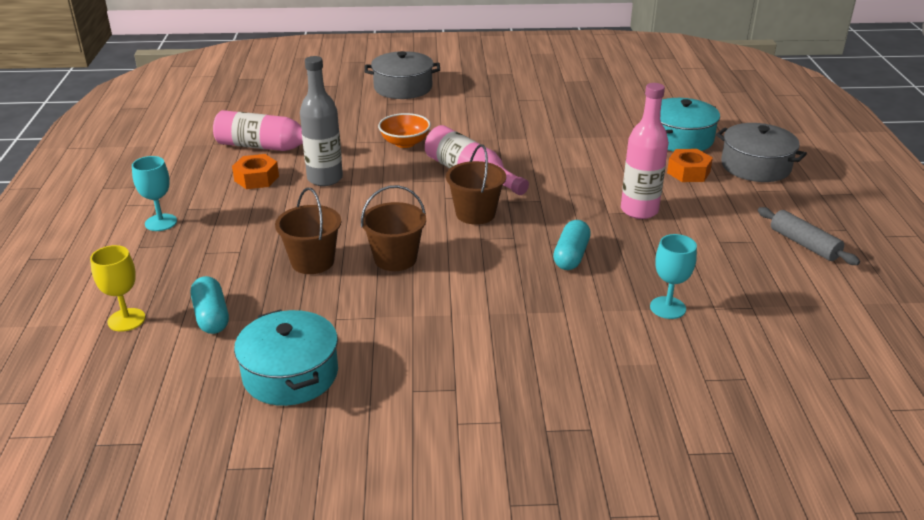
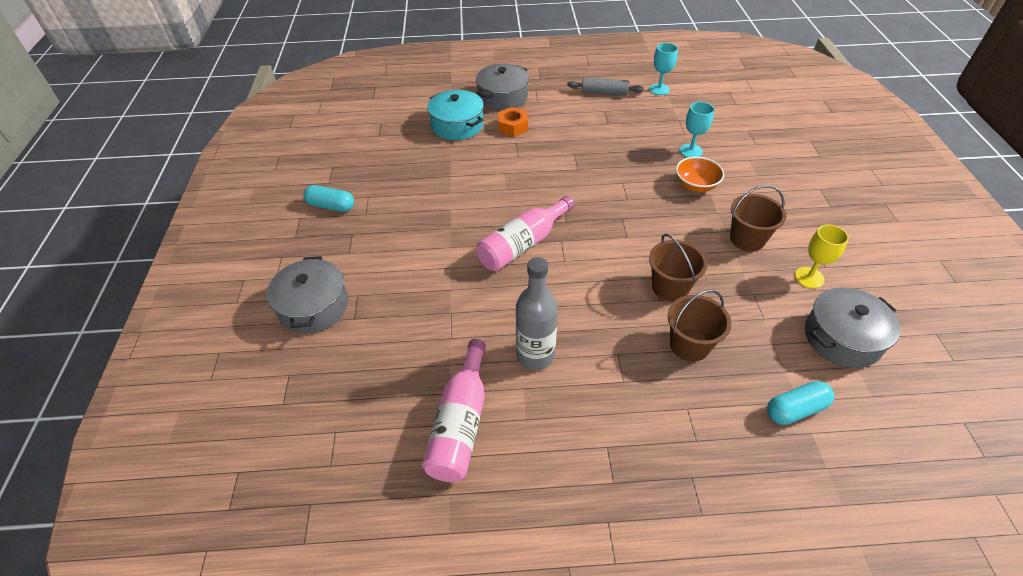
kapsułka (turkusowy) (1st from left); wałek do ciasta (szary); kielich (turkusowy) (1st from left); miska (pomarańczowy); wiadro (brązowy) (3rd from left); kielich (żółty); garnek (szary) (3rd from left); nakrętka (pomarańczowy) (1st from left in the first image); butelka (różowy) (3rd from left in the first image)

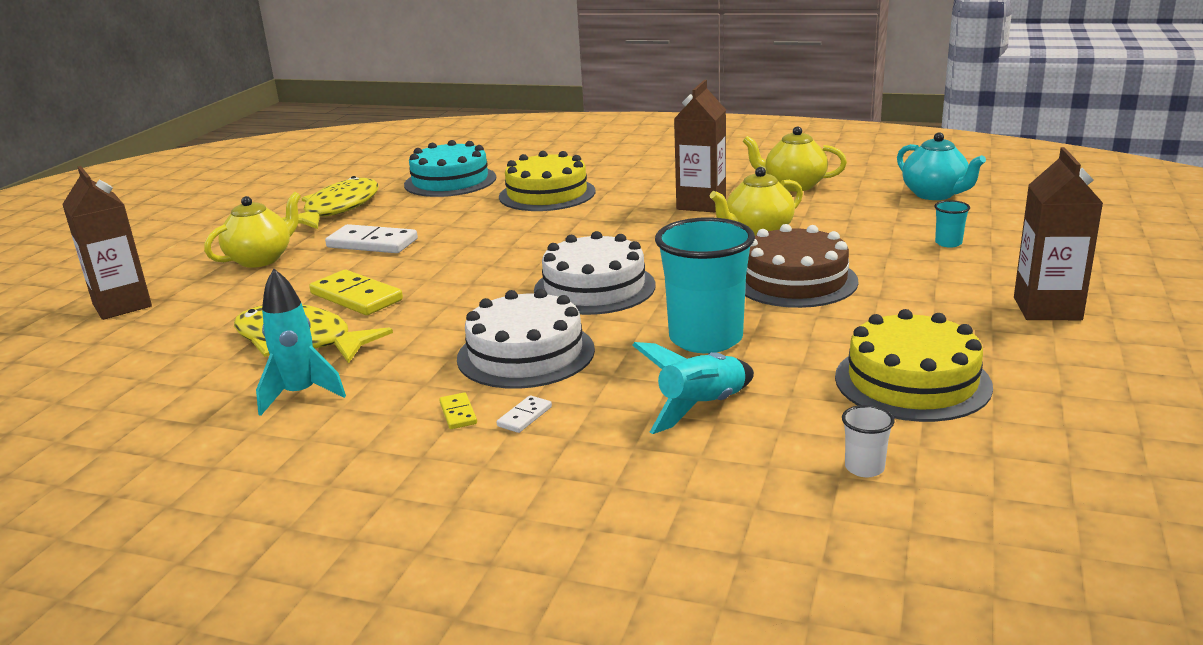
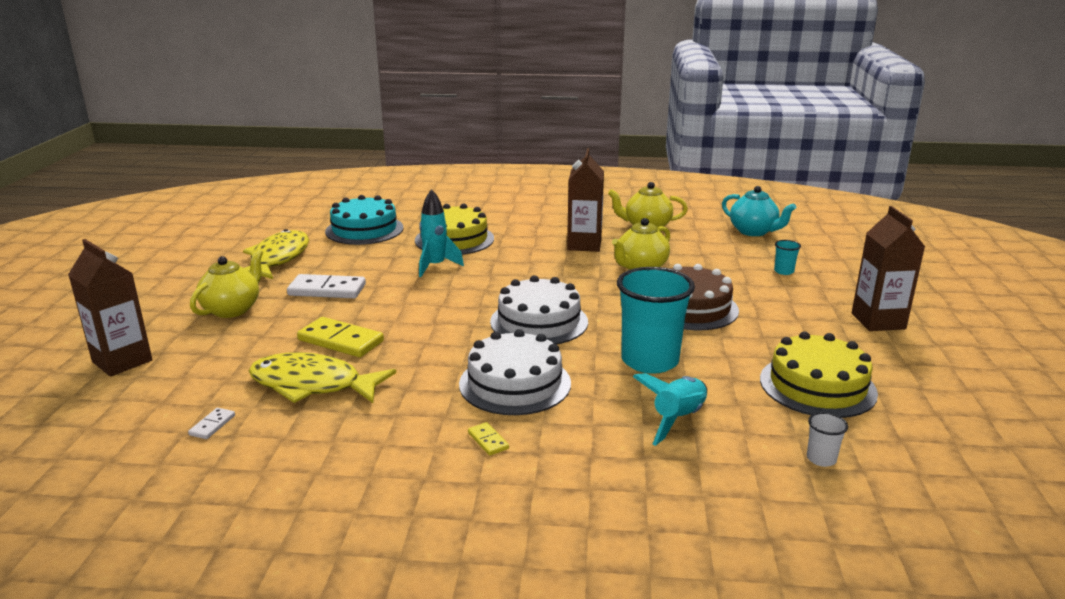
kostka domina (biały) (1st from left); rakieta (turkusowy) (1st from left)

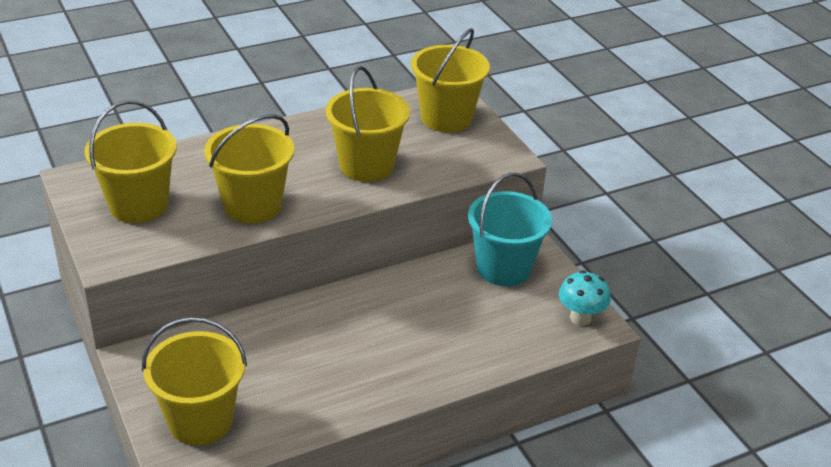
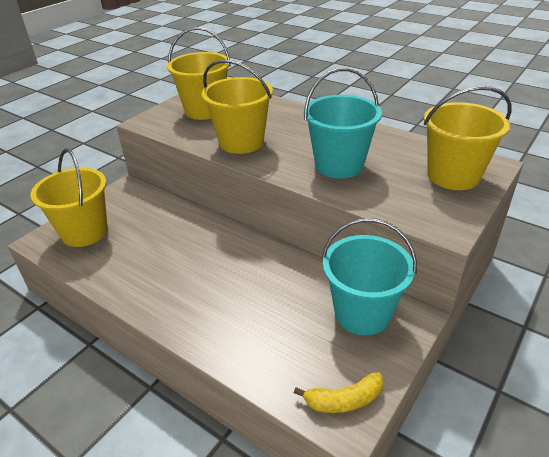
banan (żółty); wiadro (turkusowy) (1st from left)

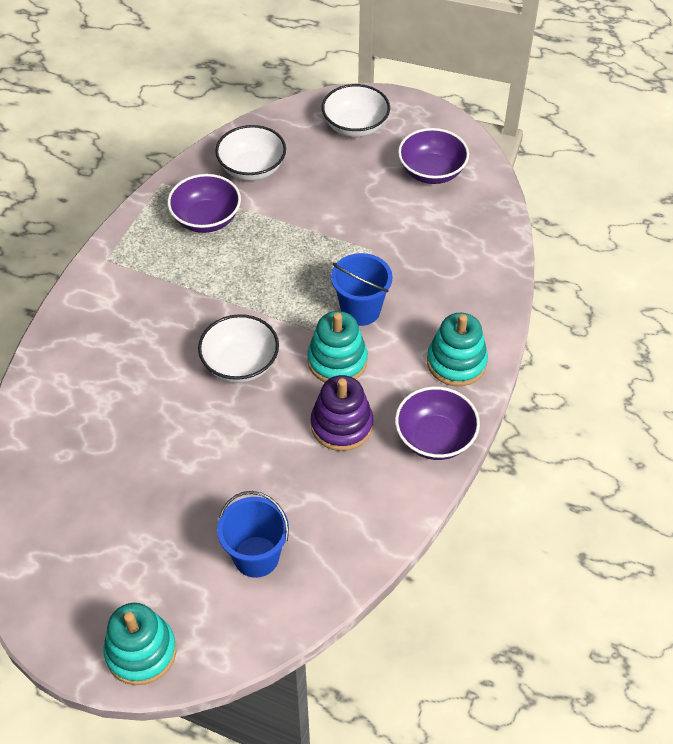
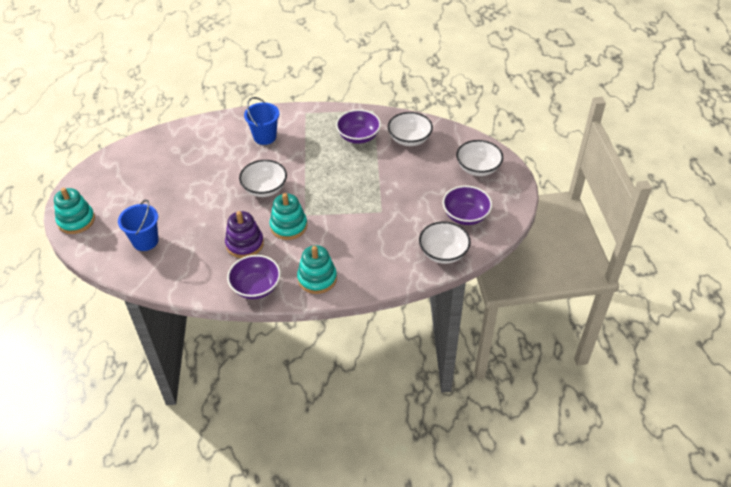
wiadro (niebieski) (2nd from left); miska (biały) (3rd from left)

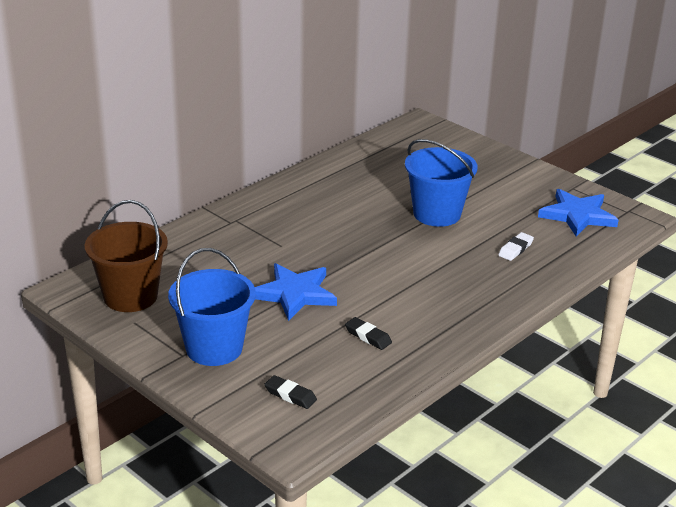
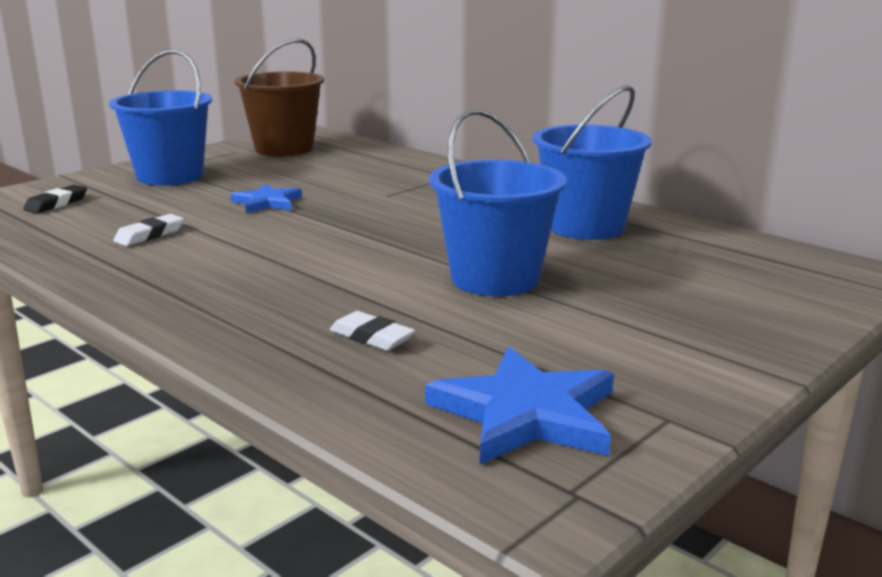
gumka do mazania (biały) (1st from left); gwiazda (niebieski) (1st from left); wiadro (niebieski) (3rd from left)

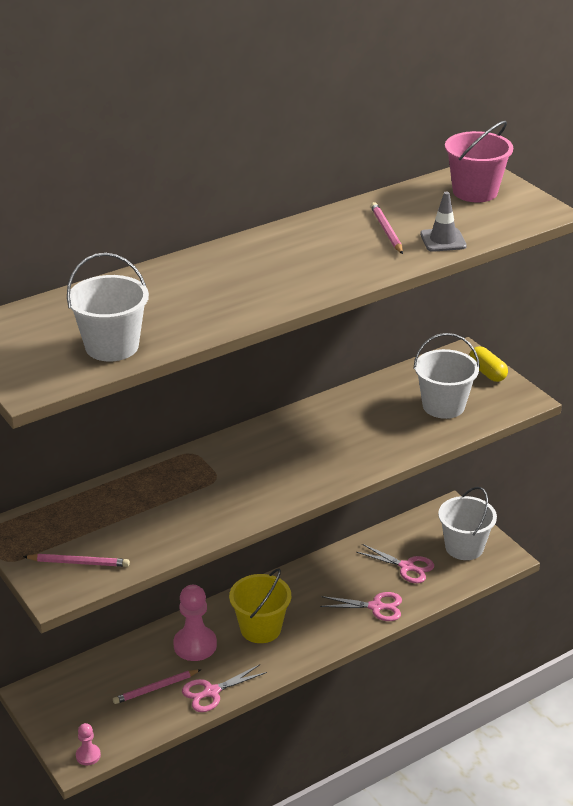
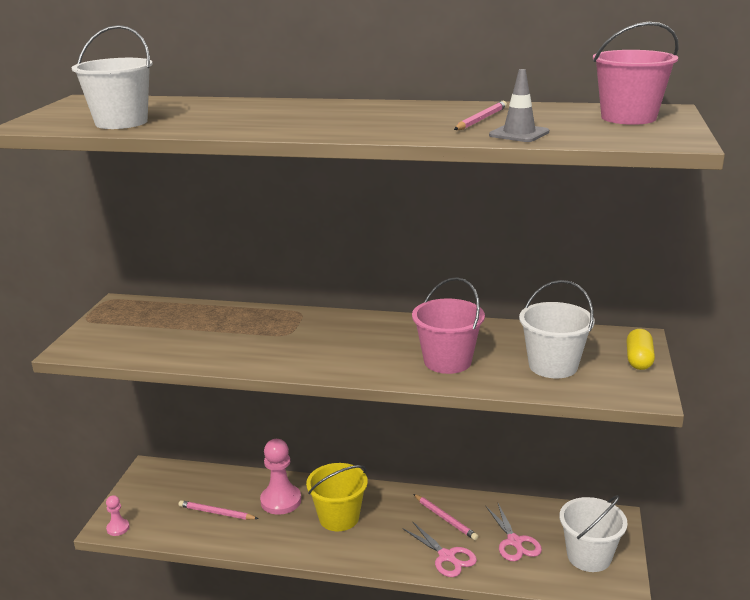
wiadro (różowy) (1st from left); ołówek (różowy) (2nd from left); nożyczki (różowy) (1st from left in the first image)

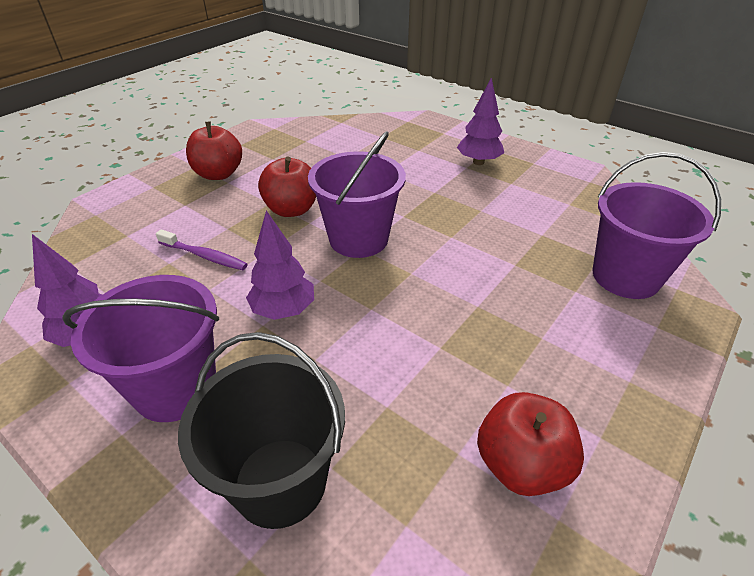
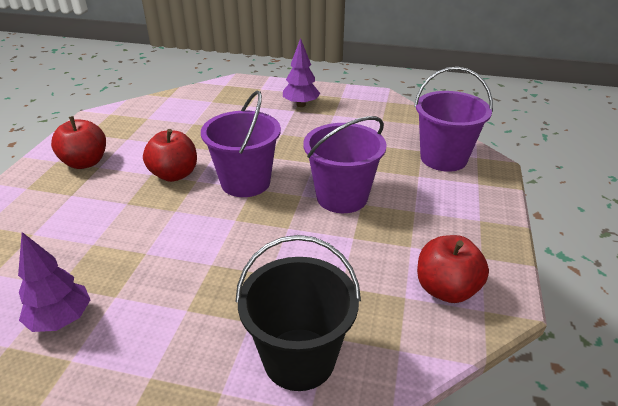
wiadro (fioletowy) (2nd from left); szczoteczka do zębów (fioletowy); drzewko (fioletowy) (2nd from left in the first image)

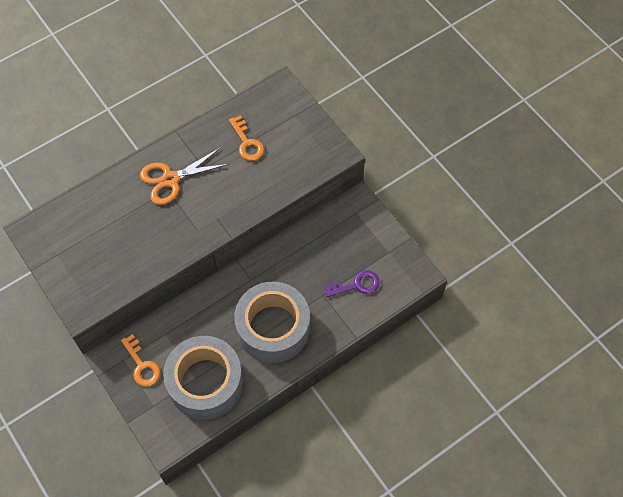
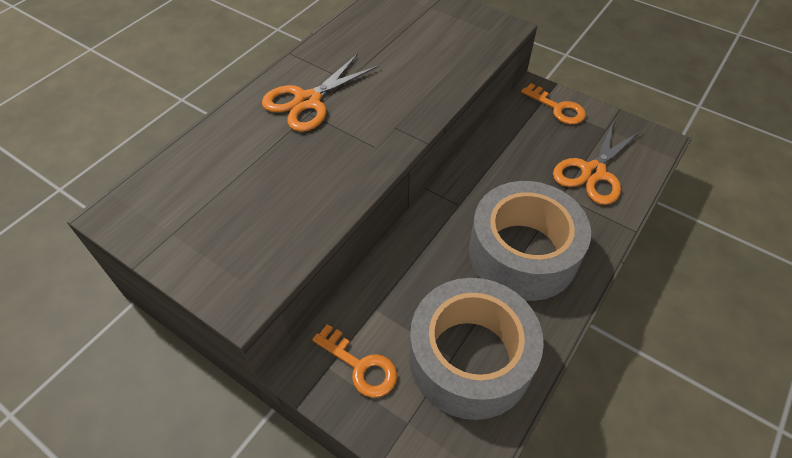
klucz (pomarańczowy) (2nd from left); nożyczki (pomarańczowy) (2nd from left)

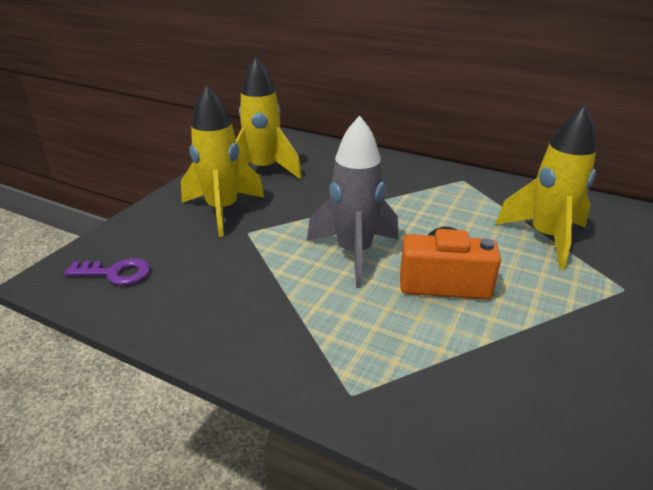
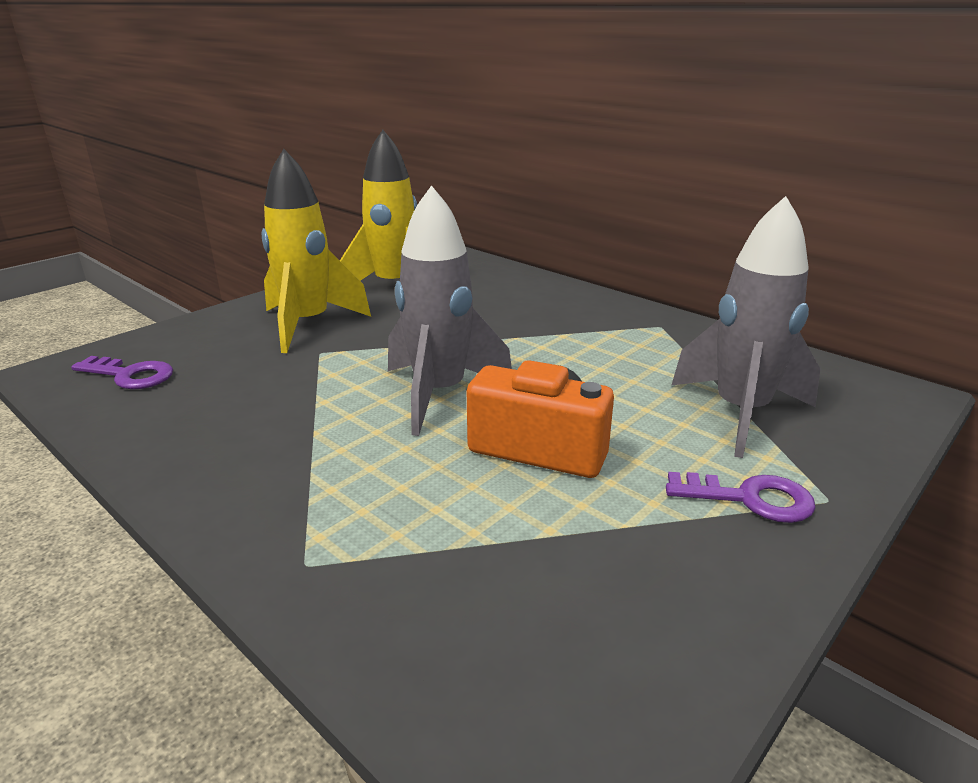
klucz (fioletowy) (2nd from left); rakieta (szary) (2nd from left)

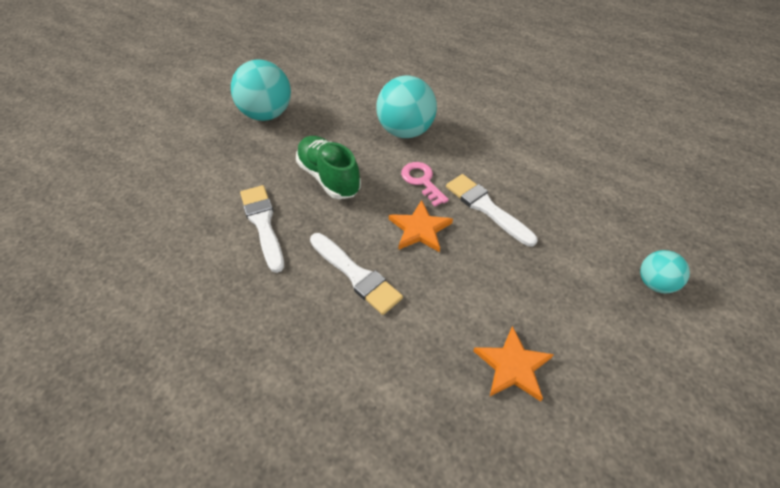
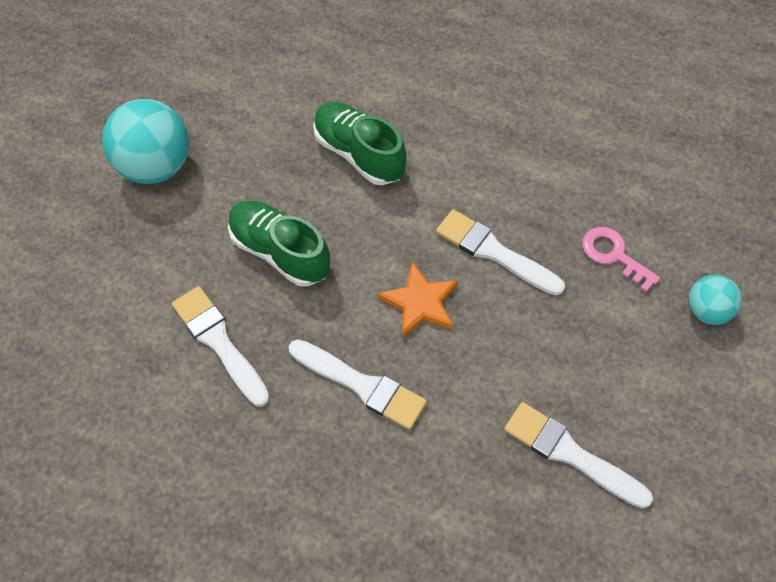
but (zielony) (2nd from left); pędzel (biały) (4th from left); klucz (różowy)

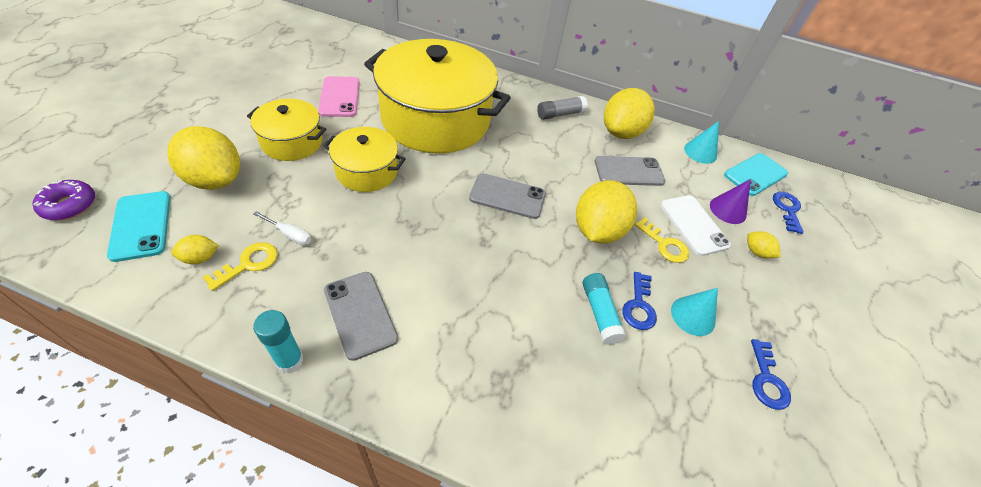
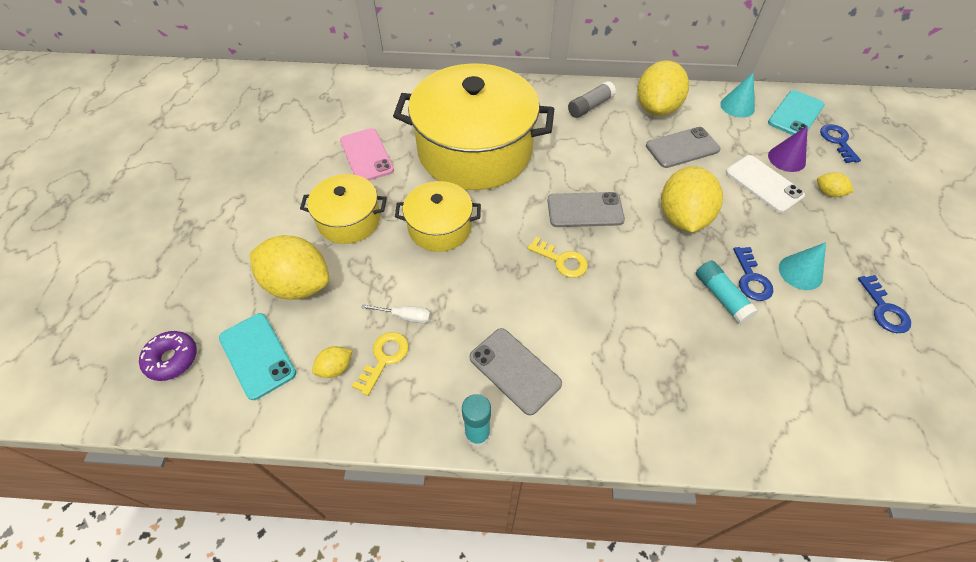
klucz (żółty) (2nd from left)

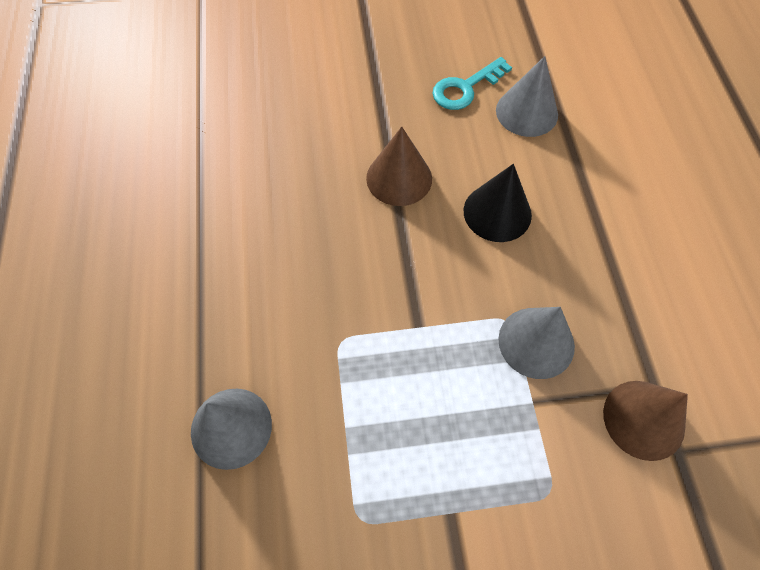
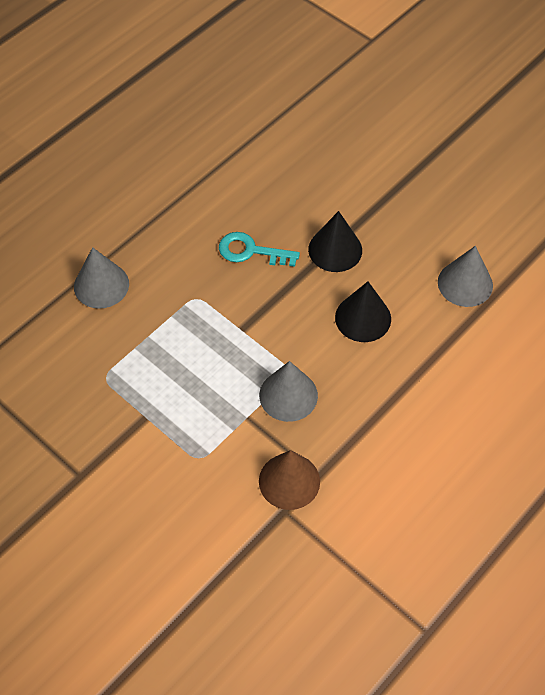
klucz (turkusowy); stożek (czarny) (1st from left)

